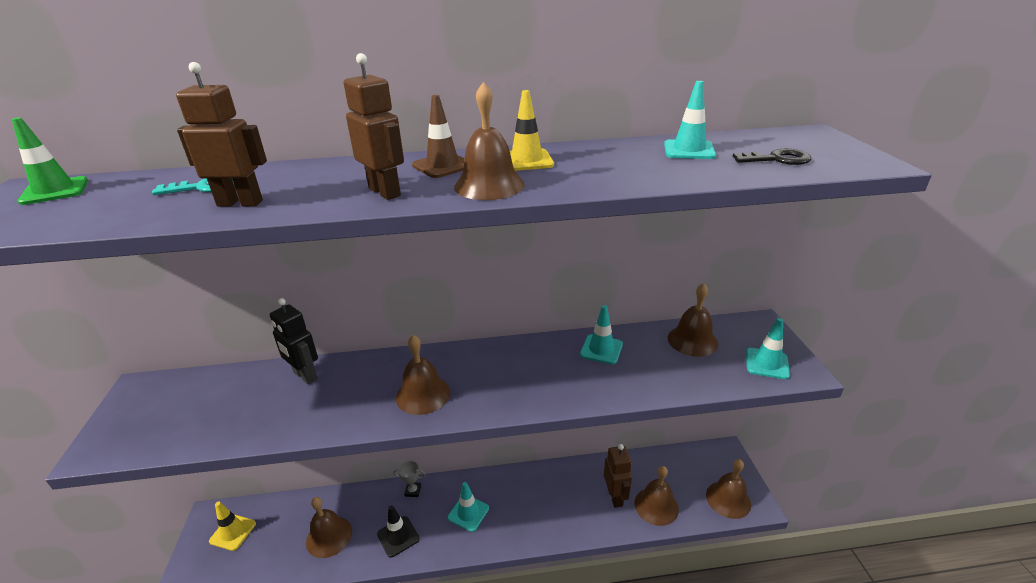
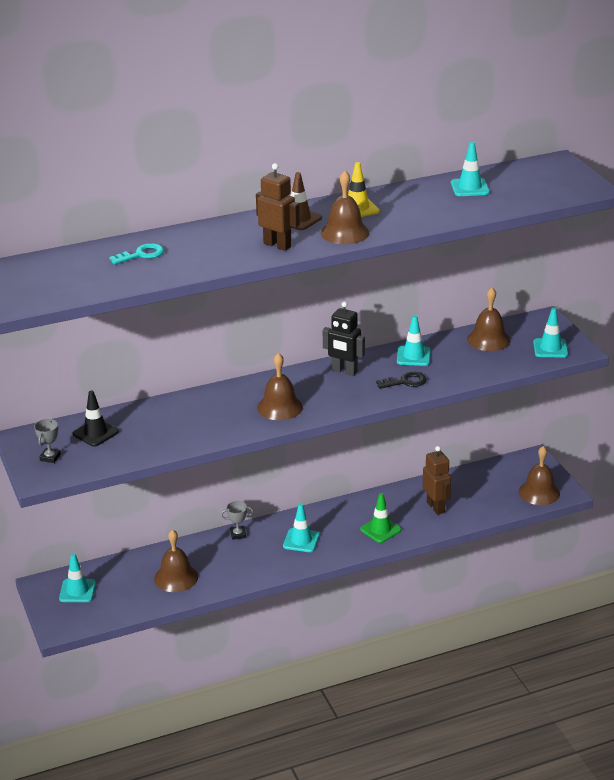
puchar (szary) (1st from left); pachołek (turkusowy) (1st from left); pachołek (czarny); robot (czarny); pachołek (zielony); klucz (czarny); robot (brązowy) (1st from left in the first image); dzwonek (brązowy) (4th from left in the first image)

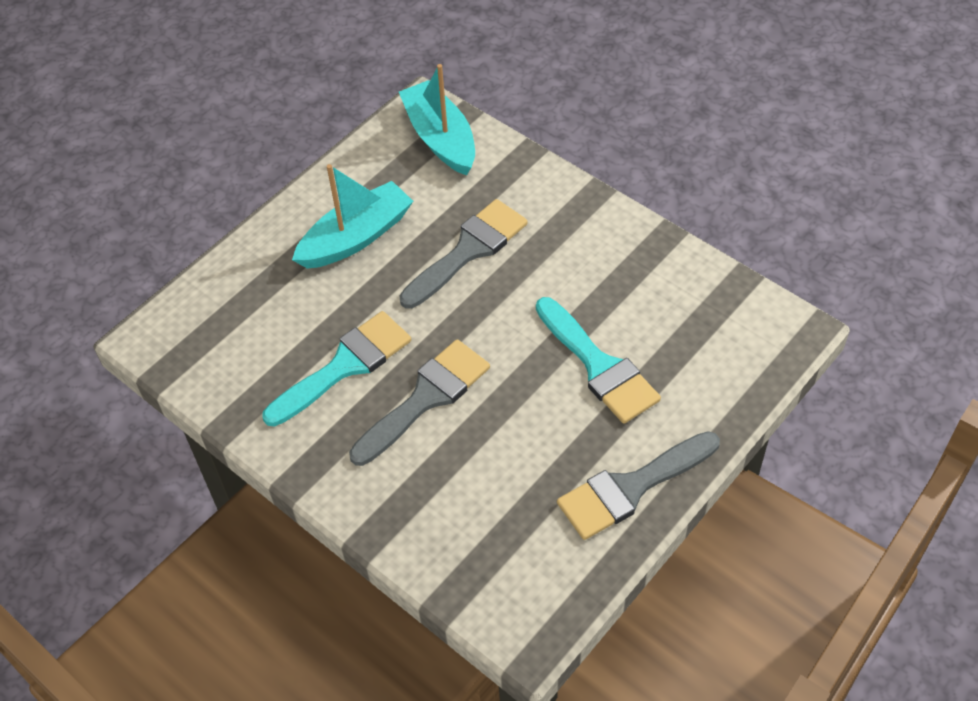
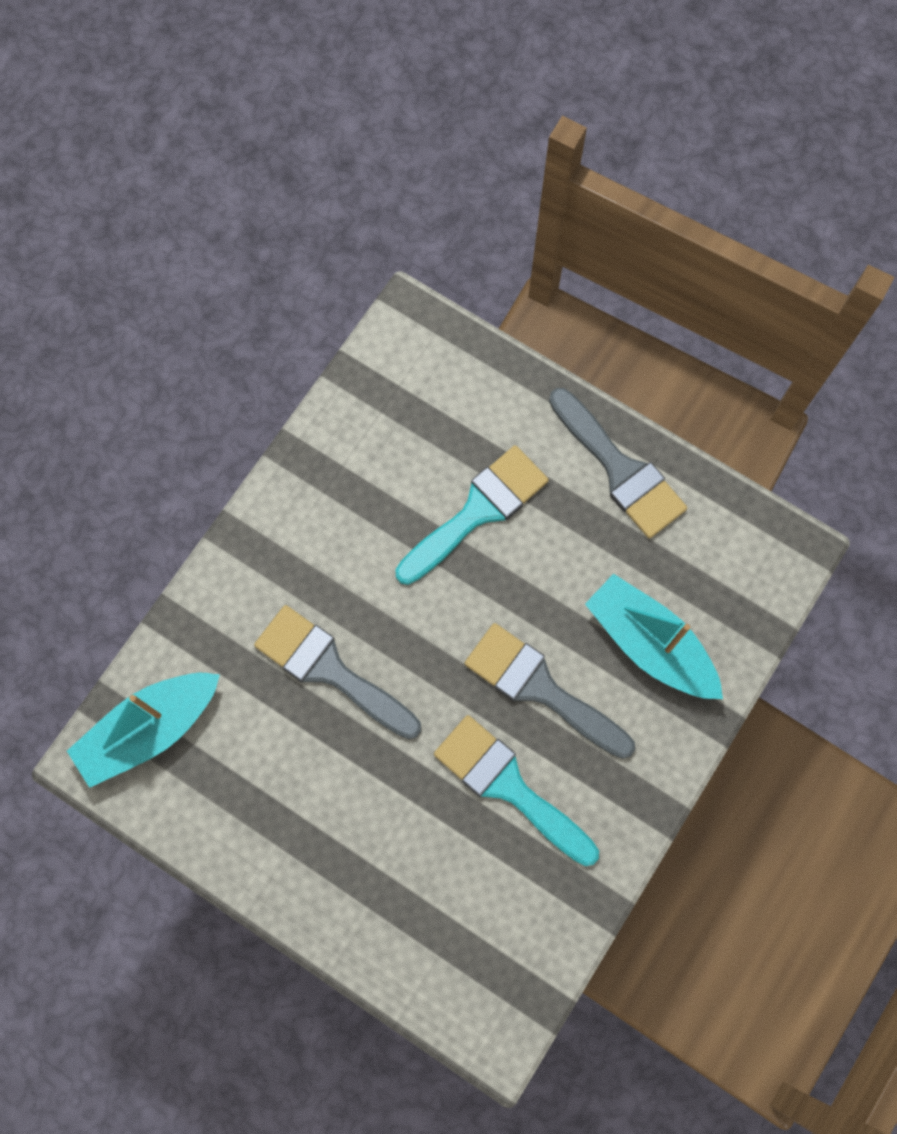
łódka (turkusowy) (2nd from left)

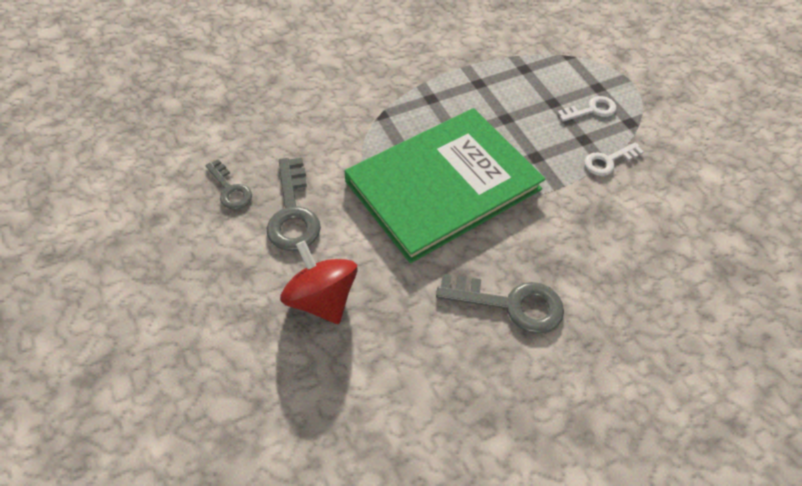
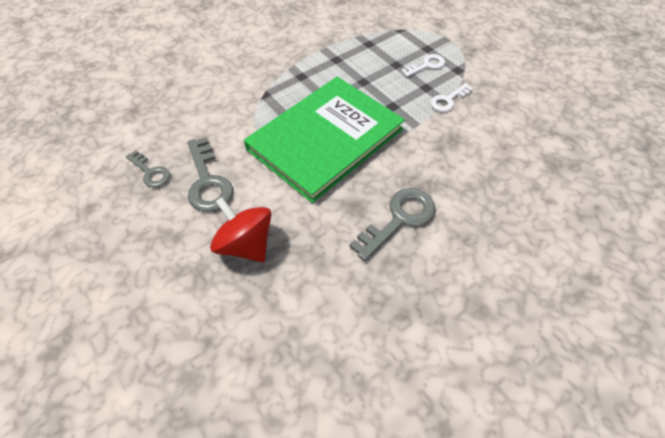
klucz (szary) (3rd from left)

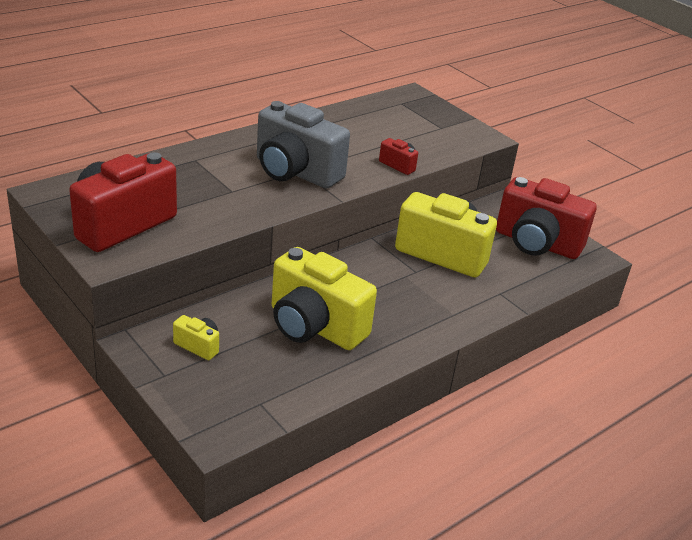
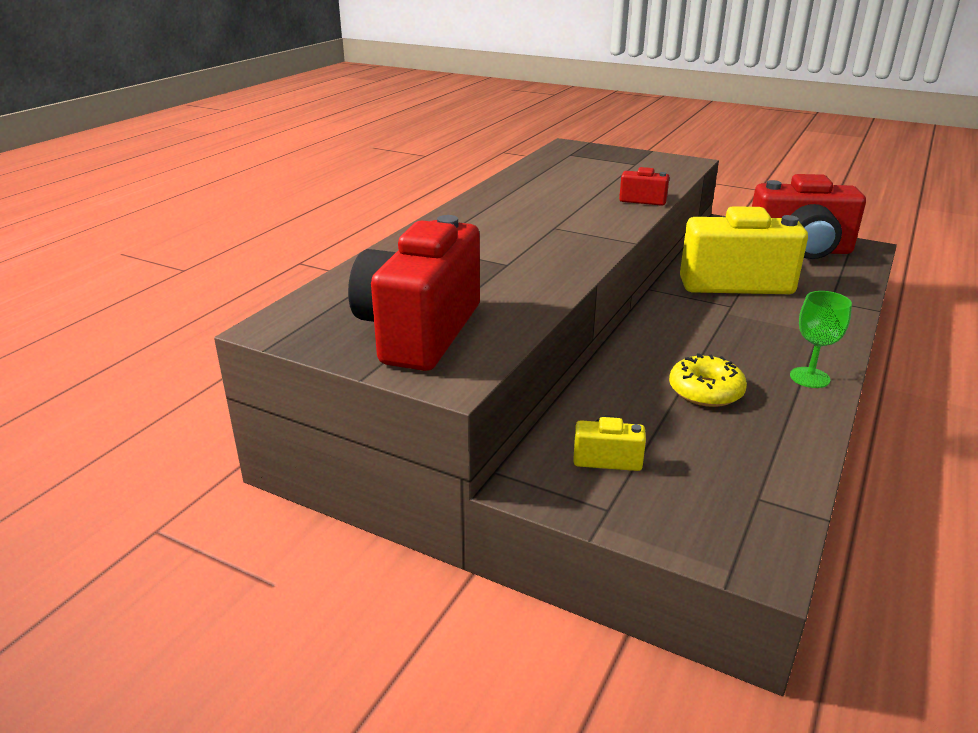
donut (żółty); kielich (zielony); aparat fotograficzny (szary)

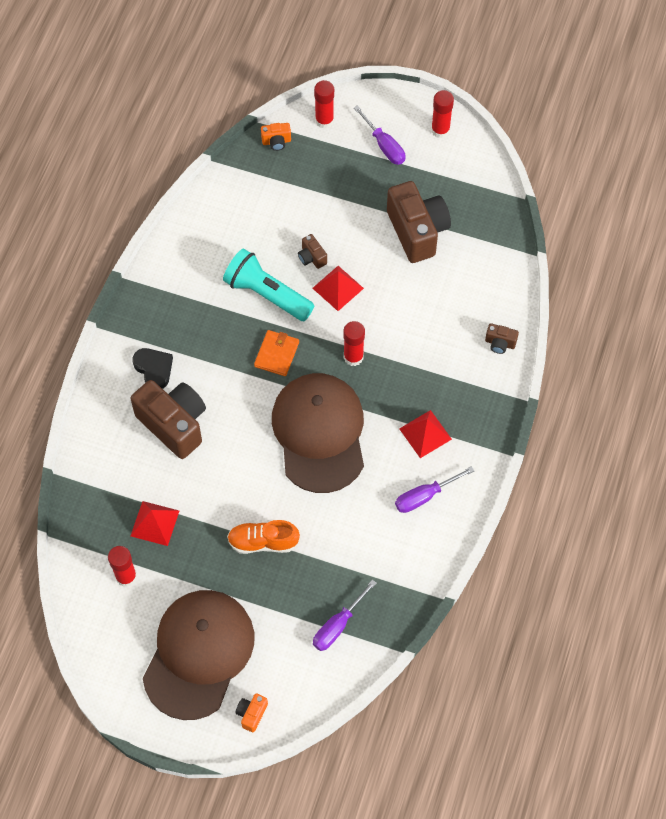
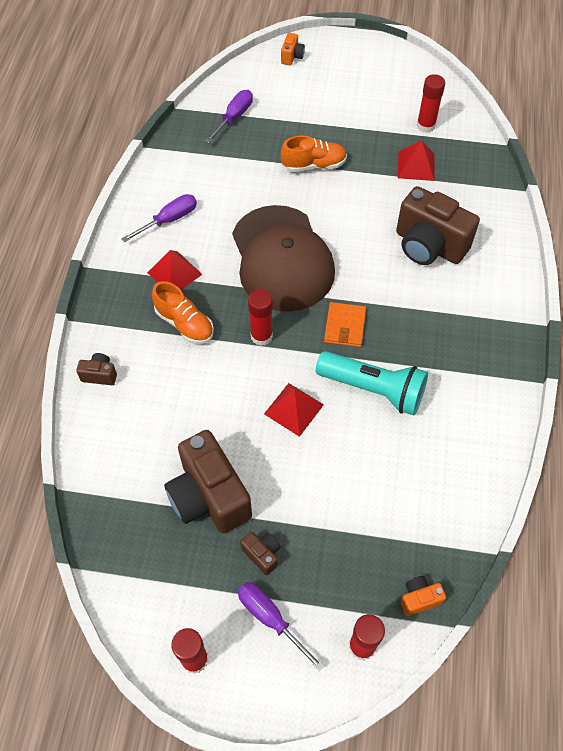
but (pomarańczowy) (1st from left); aparat fotograficzny (brązowy) (3rd from left); serce (czarny); czapka (brązowy) (1st from left in the first image)

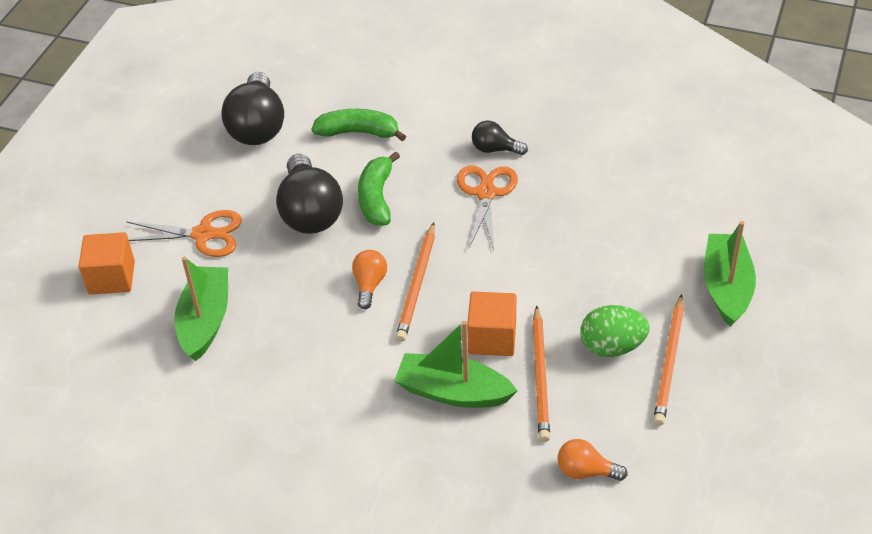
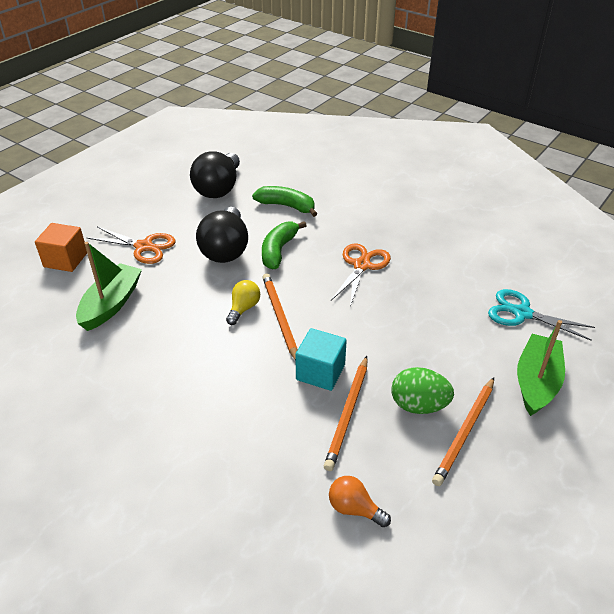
żarówka (żółty); ołówek (pomarańczowy) (1st from left); sześcian (turkusowy); nożyczki (turkusowy); łódka (zielony) (2nd from left in the first image); żarówka (czarny) (3rd from left in the first image)

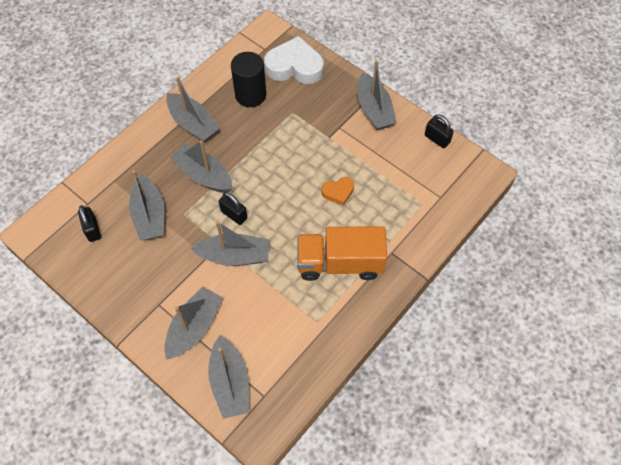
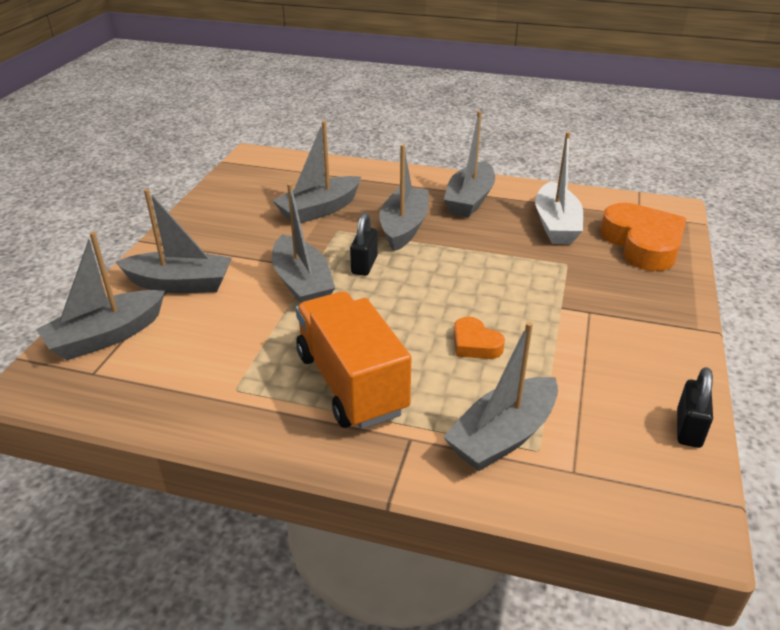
łódka (szary) (7th from left); łódka (biały); serce (pomarańczowy) (2nd from left); kłódka (czarny) (1st from left in the first image)

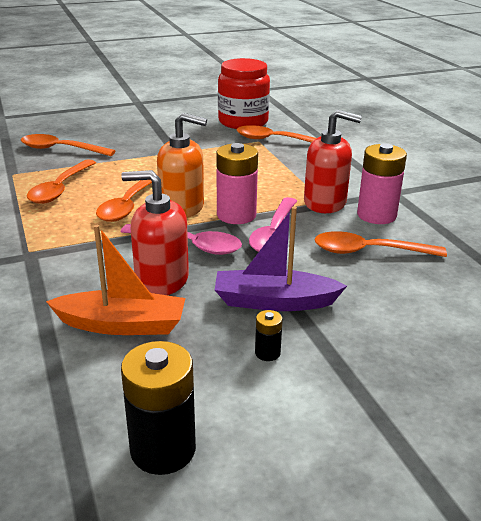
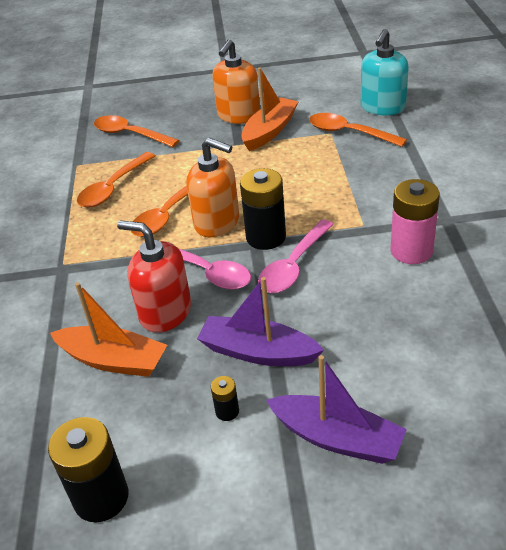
dozownik mydła (pomarańczowy) (2nd from left); bateria (czarny) (3rd from left); łódka (pomarańczowy) (2nd from left); łódka (fioletowy) (2nd from left); dozownik mydła (turkusowy); słoik (czerwony); dozownik mydła (czerwony) (2nd from left in the first image); łyżka (pomarańczowy) (5th from left in the first image)

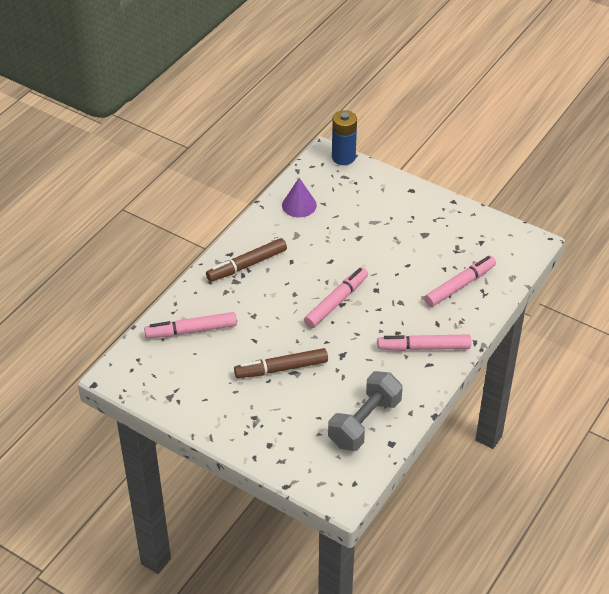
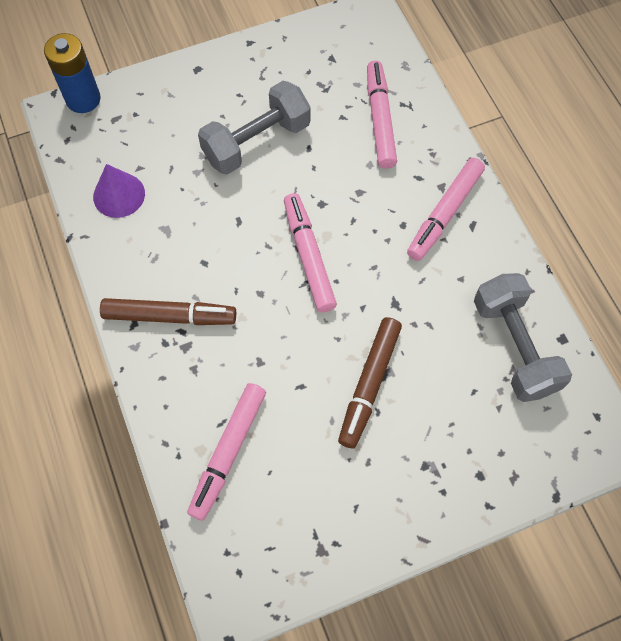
flamaster (brązowy) (1st from left); hantel (szary) (1st from left)

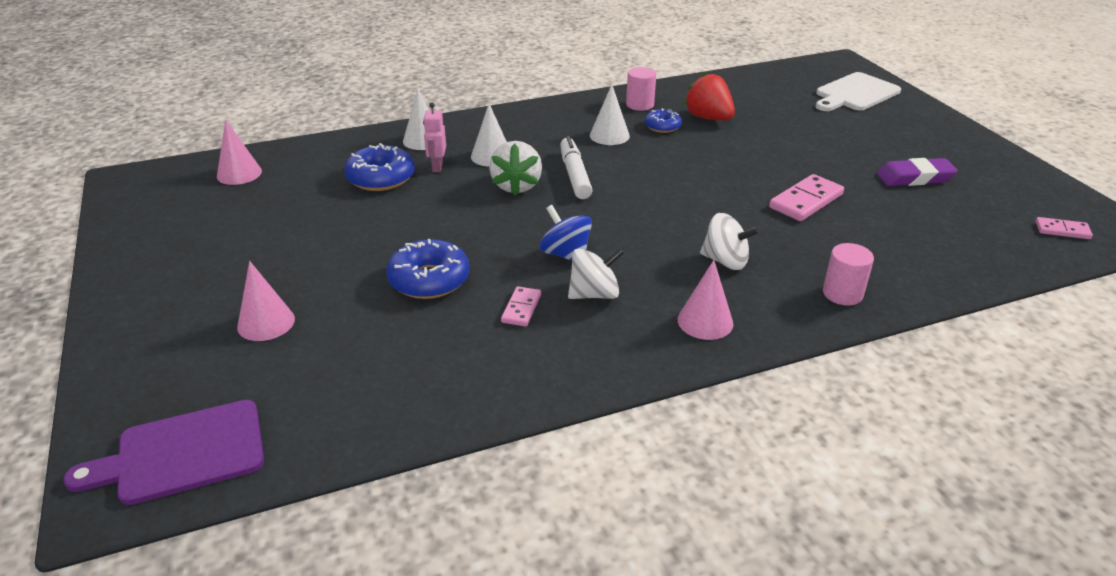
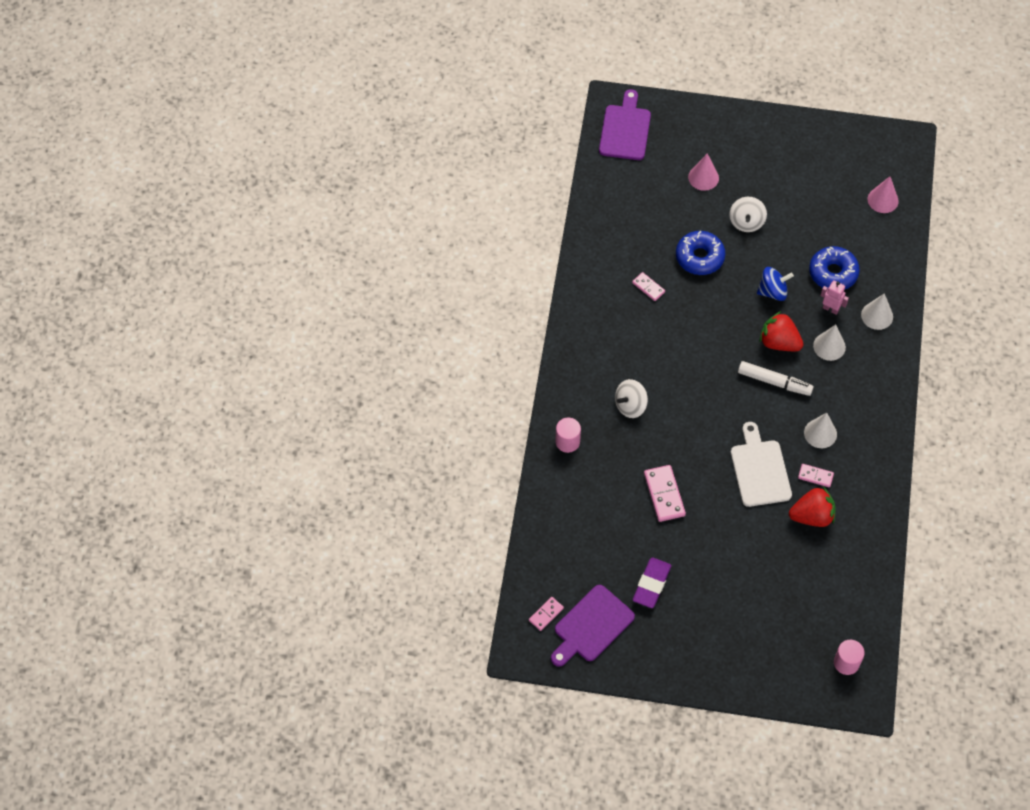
deska do krojenia (fioletowy) (1st from left); bączek (biały) (2nd from left); deska do krojenia (biały); bączek (niebieski); truskawka (czerwony) (1st from left); kostka domina (różowy) (4th from left); walec (różowy) (2nd from left); stożek (różowy) (3rd from left in the first image)

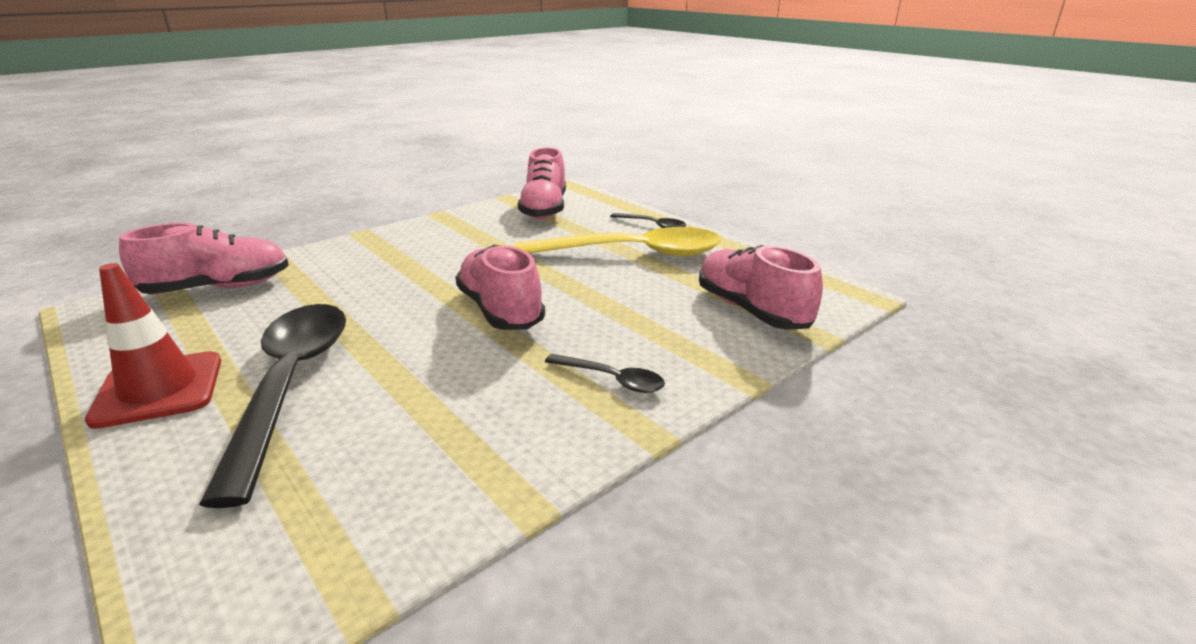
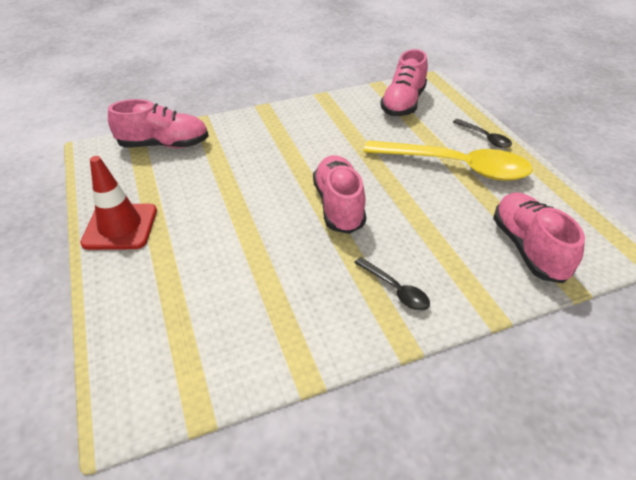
łyżka (czarny) (1st from left in the first image)

